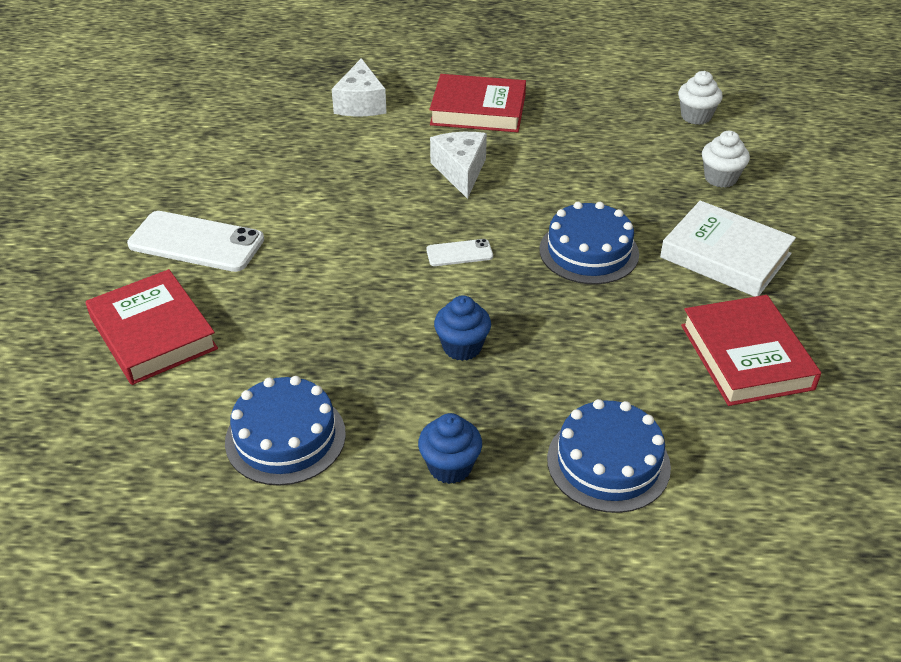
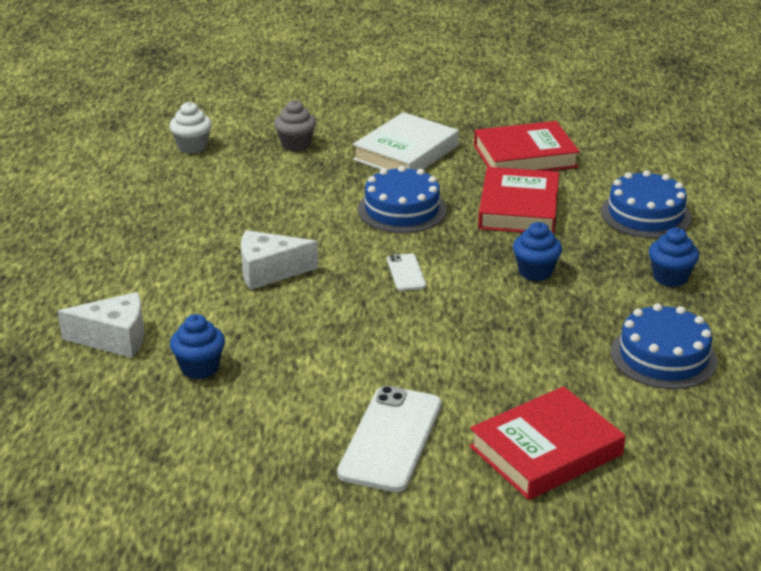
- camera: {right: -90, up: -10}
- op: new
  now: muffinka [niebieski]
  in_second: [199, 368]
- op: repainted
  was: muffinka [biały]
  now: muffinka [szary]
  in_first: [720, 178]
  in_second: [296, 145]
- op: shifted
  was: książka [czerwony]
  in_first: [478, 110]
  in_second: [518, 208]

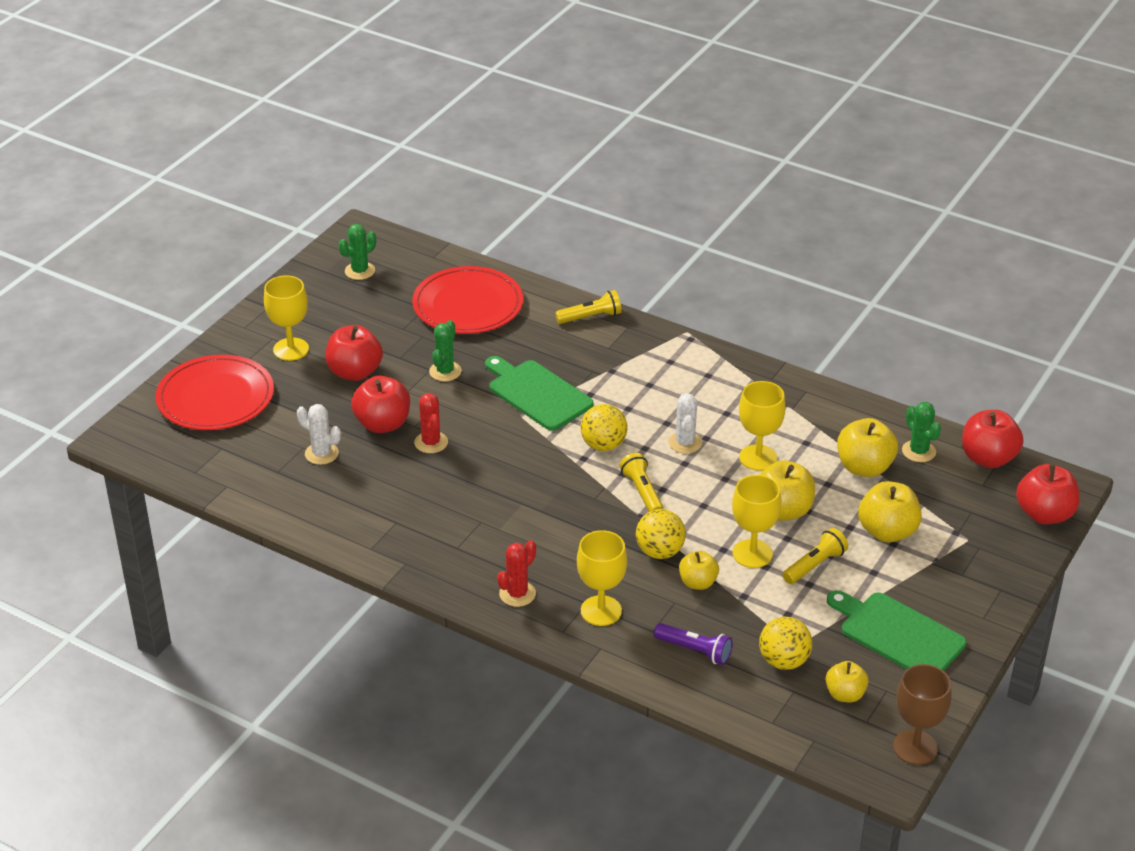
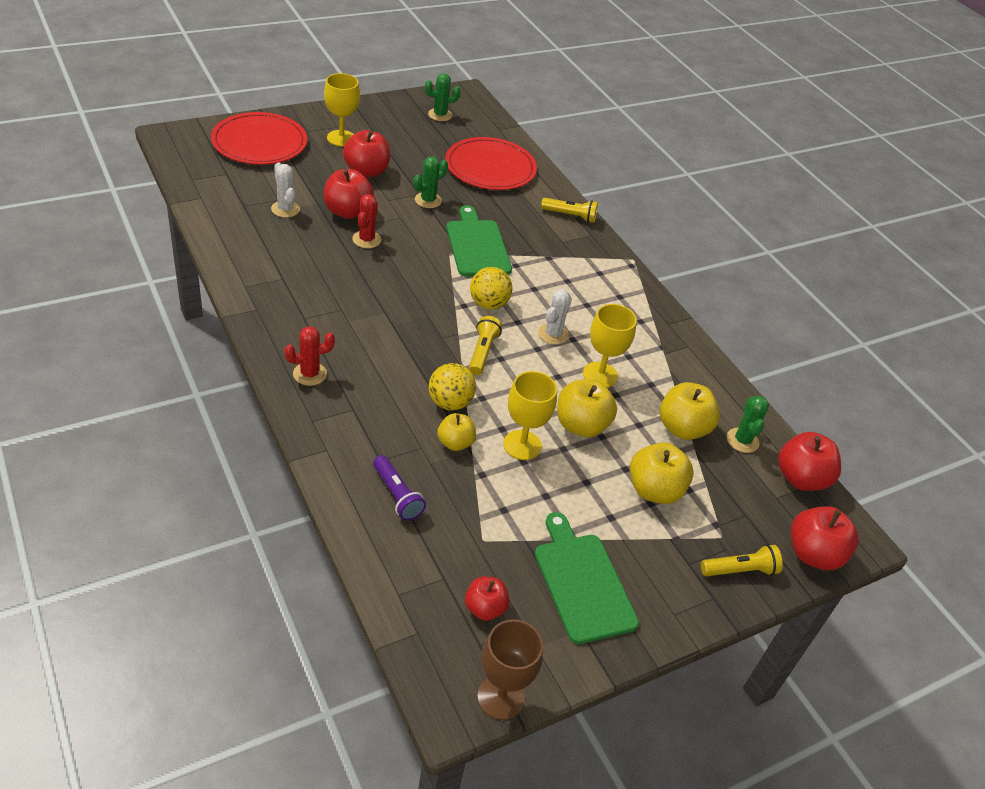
- camera: {right: 25, up: 5}
- op: repainted
  was: jabłko [żółty]
  now: jabłko [czerwony]
  in_first: [845, 694]
  in_second: [485, 608]
- op: shifted
  was: latarka [żółty]
  in_first: [814, 565]
  in_second: [740, 570]
- op: gone
  was: kielich [żółty]
  in_first: [601, 611]
- op: gone
  was: piłka [żółty]
  in_first: [783, 661]

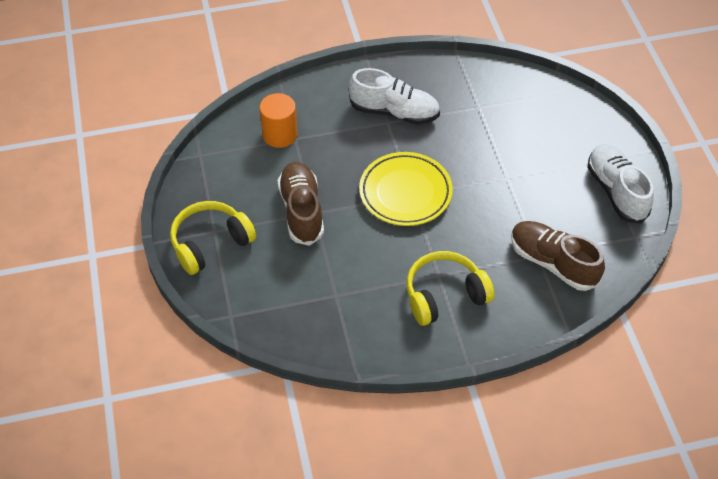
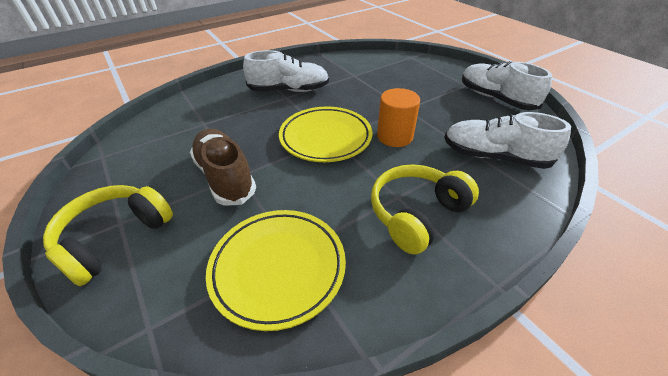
- camera: {right: -20, up: -10}
- op: new
  now: talerz [żółty]
  in_second: [278, 268]
- op: shifted
  was: walec [pomarańczowy]
  in_first: [280, 135]
  in_second: [394, 136]
- op: repainted
  was: but [brązowy]
  now: but [biały]
  in_first: [553, 263]
  in_second: [494, 157]

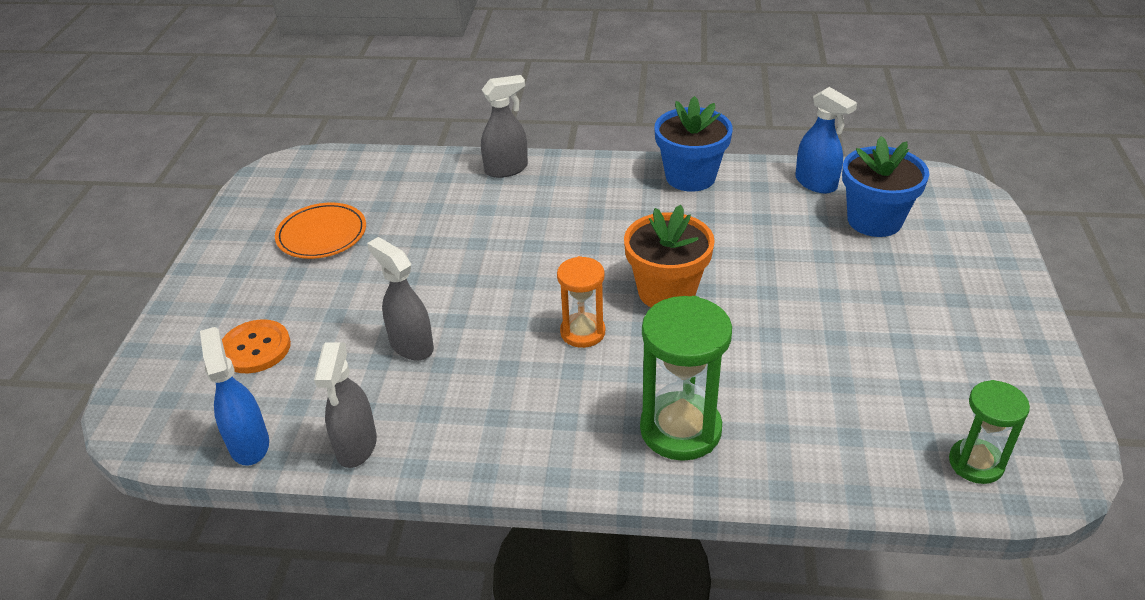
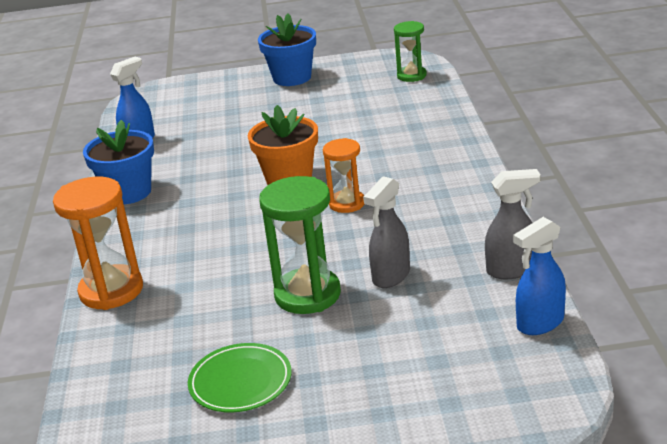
- camera: {right: -100, up: -10}
- op: swapped
  was: spryskiwacz [szary]
  now: klepsydra [pomarańczowy]
  in_first: [506, 169]
  in_second: [111, 290]
- op: repainted
  was: talerz [pomarańczowy]
  now: talerz [zielony]
  in_first: [322, 234]
  in_second: [240, 382]
- op: shifted
  was: doniczka [niebieski]
  in_first: [874, 220]
  in_second: [292, 78]
- op: shifted
  was: klepsydra [zielony]
  in_first: [680, 429]
  in_second: [307, 294]
- op: gone
  was: guzik [pomarańczowy]
  in_first: [255, 348]

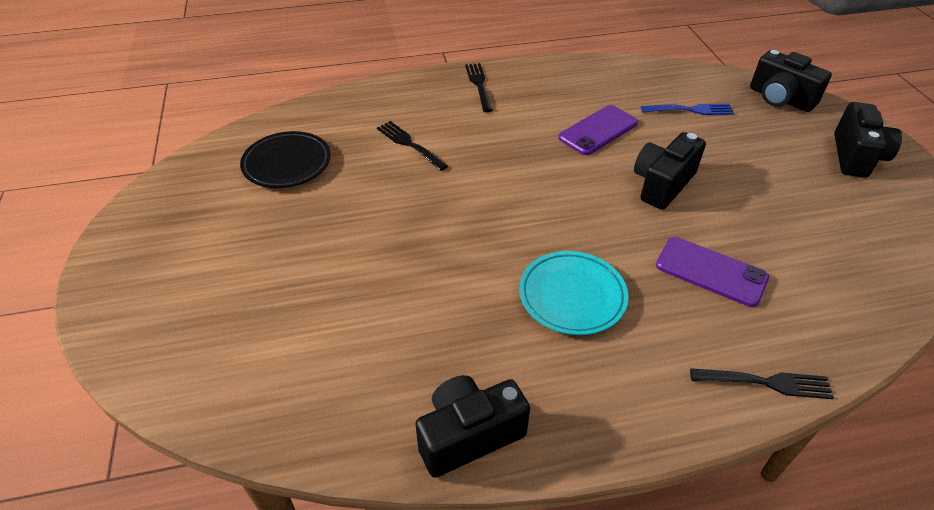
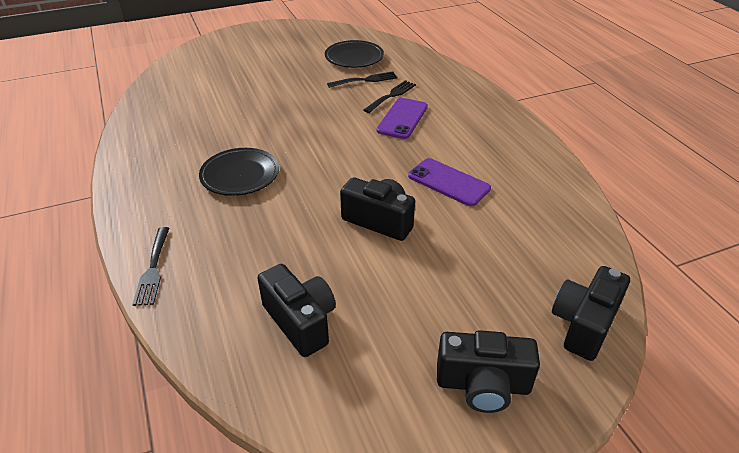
- camera: {right: 80, up: -5}
- op: repainted
  was: talerz [turkusowy]
  now: talerz [czarny]
  in_first: [572, 296]
  in_second: [240, 175]
- op: shifted
  was: aparat fotograficzny [czarny]
  in_first: [469, 435]
  in_second: [301, 321]
- op: shifted
  was: widelec [czarny]
  in_first: [479, 85]
  in_second: [365, 80]
- op: shifted
  was: telefon [fioletowy]
  in_first: [711, 272]
  in_second: [402, 118]
- op: gone
  was: widelec [niebieski]
  in_first: [691, 110]

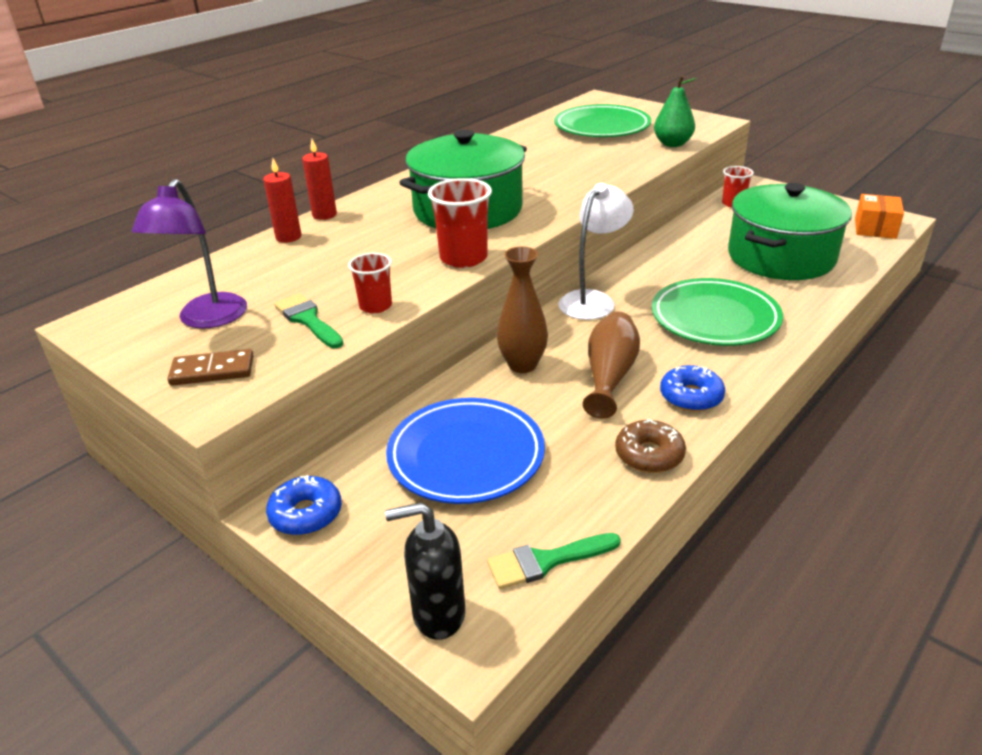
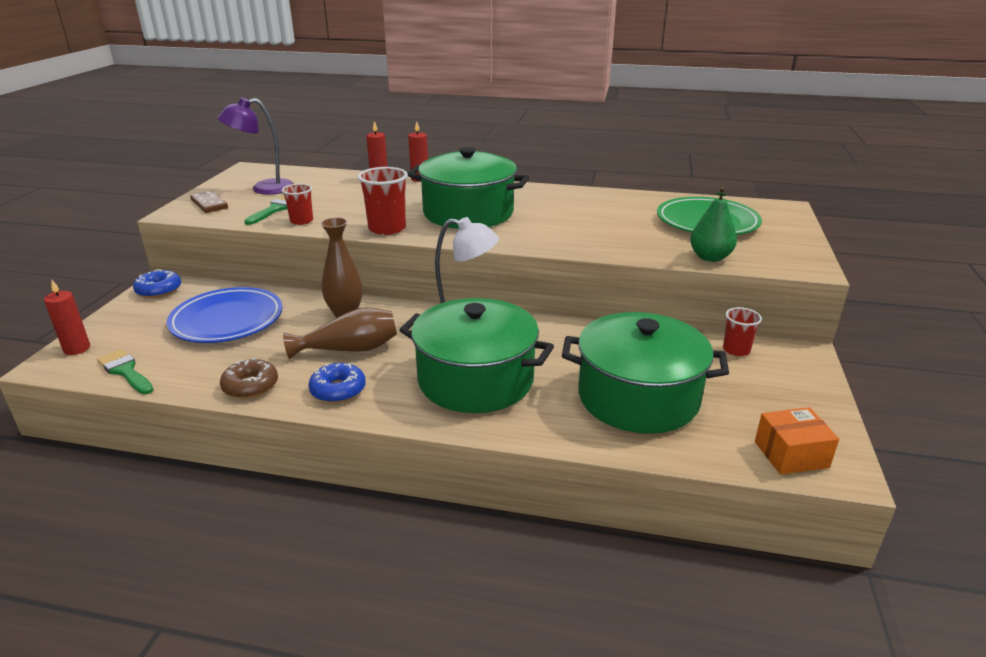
- camera: {right: 60, up: -5}
- op: swapped
  was: dozownik mydła [czarny]
  now: świeca [czerwony]
  in_first: [438, 614]
  in_second: [77, 349]
- op: swapped
  was: talerz [zielony]
  now: garnek [zielony]
  in_first: [714, 318]
  in_second: [475, 380]

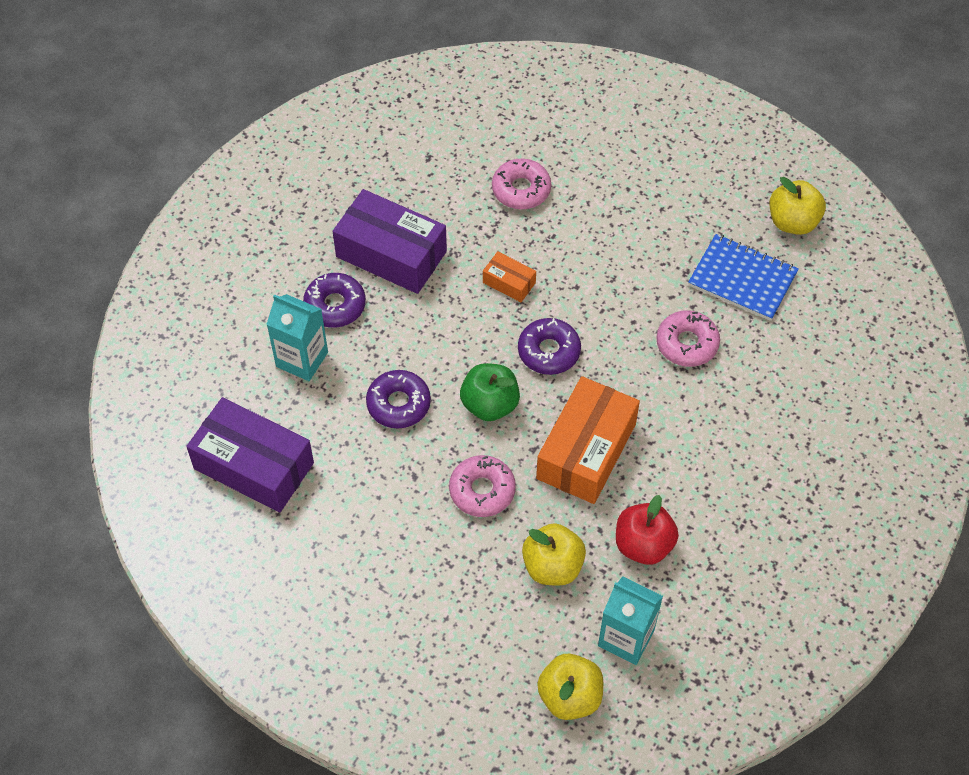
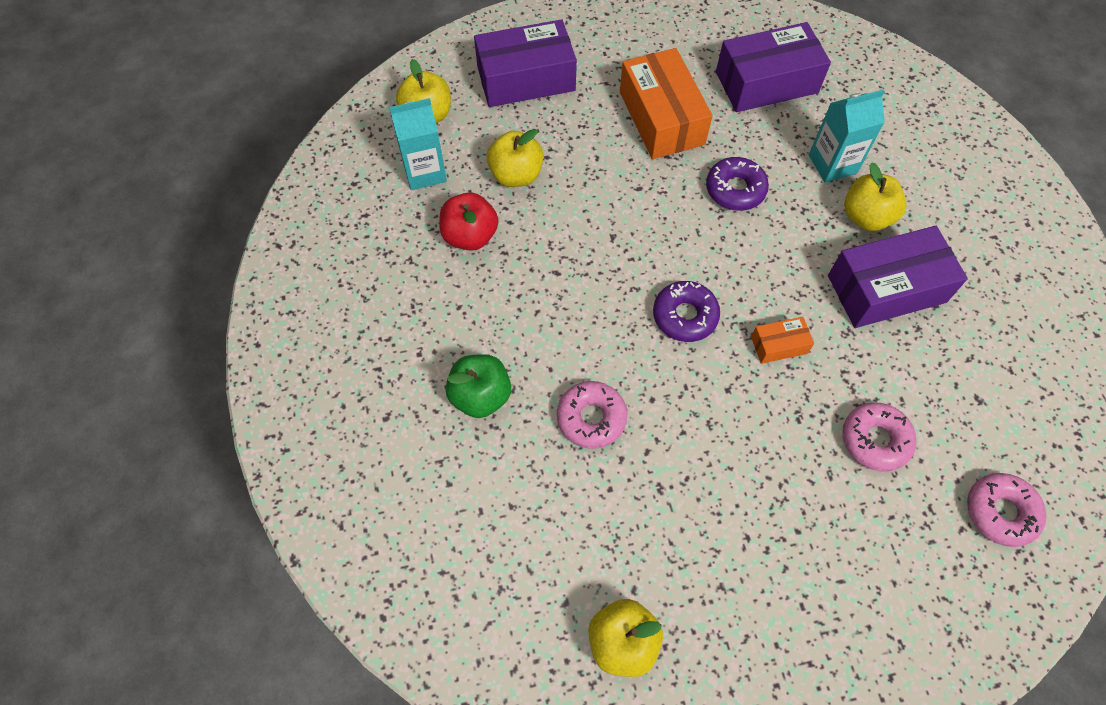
- camera: {right: 135, up: 5}
- op: shifted
  was: jabłko [zielony]
  in_first: [490, 404]
  in_second: [480, 396]
- op: new
  now: pudełko [fioletowy]
  in_second: [526, 78]
- op: shifted
  was: pudełko [pomarańczowy]
  in_first: [586, 451]
  in_second: [661, 118]
- op: swapped
  was: donut [fioletowy]
  now: jabłko [żółty]
  in_first: [335, 305]
  in_second: [866, 217]
- op: shifted
  was: donut [różowy]
  in_first: [482, 490]
  in_second: [1000, 512]
- op: gone
  was: zeszyt [niebieski]
  in_first: [742, 279]

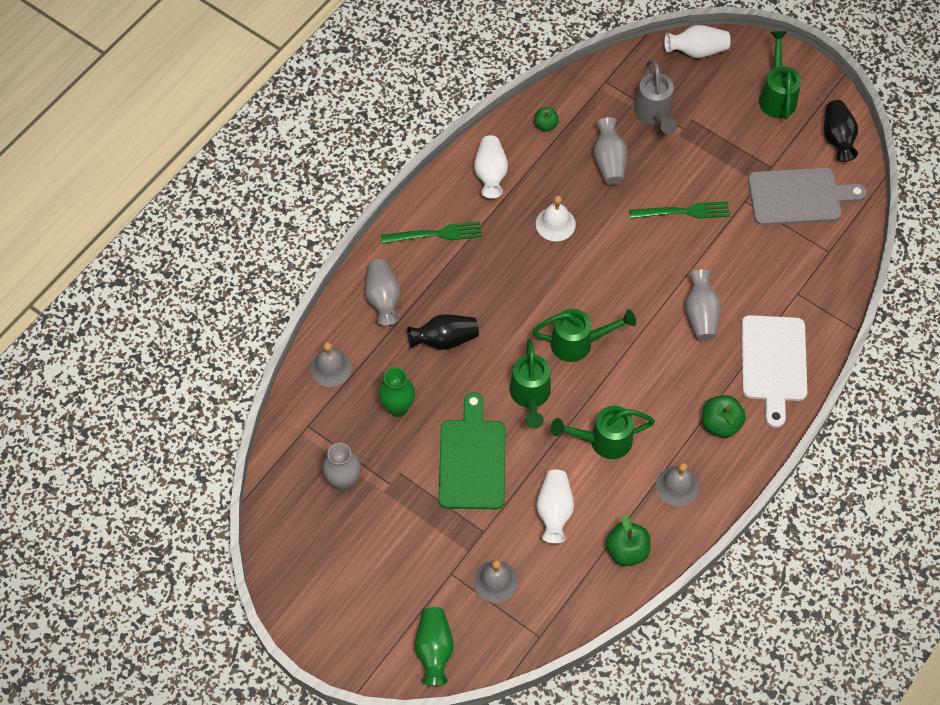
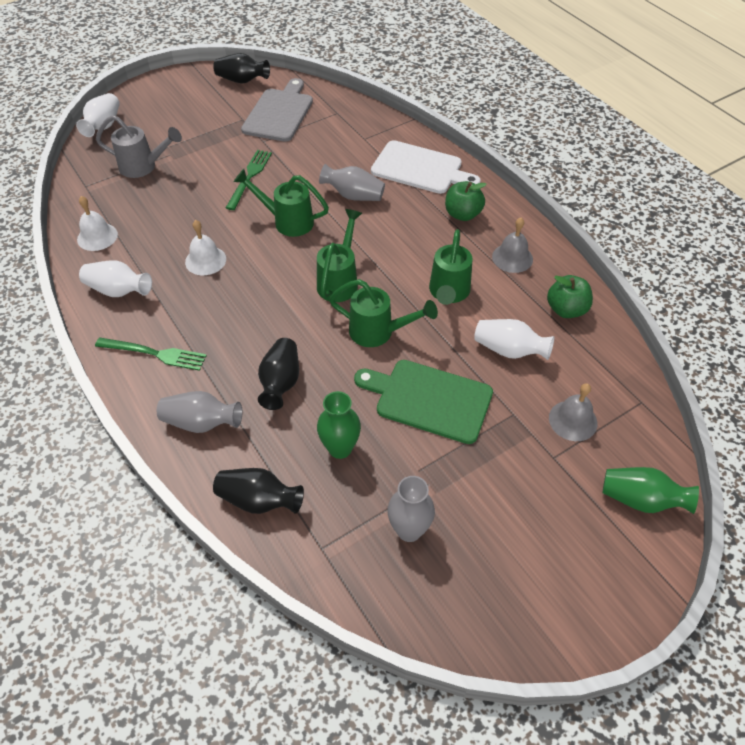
- camera: {right: -70, up: -10}
- op: swapped
  was: jabłko [zielony]
  now: dzwonek [biały]
  in_first: [545, 125]
  in_second: [97, 236]
- op: rotated
  was: widelec [zielony]
  in_first: [436, 234]
  in_second: [155, 354]
  clockwise: 90
- op: swapped
  was: dzwonek [szary]
  now: wazon [czarny]
  in_first: [331, 368]
  in_second: [258, 500]
- op: shifted
  was: konewka [zielony]
  in_first: [776, 95]
  in_second: [287, 221]
- op: gone
  was: wazon [szary]
  in_first: [609, 161]

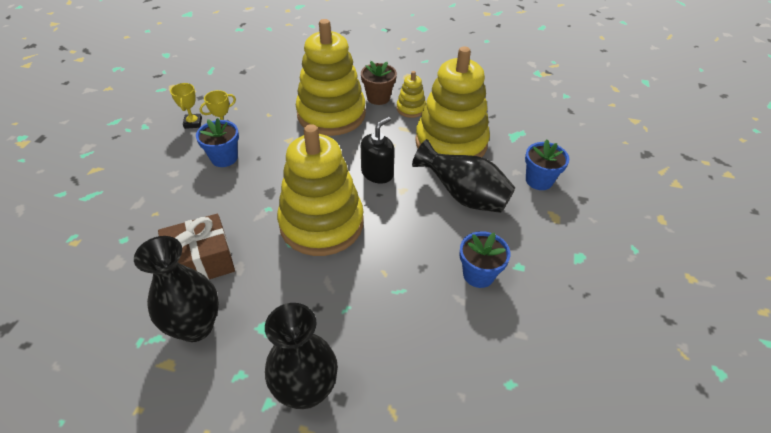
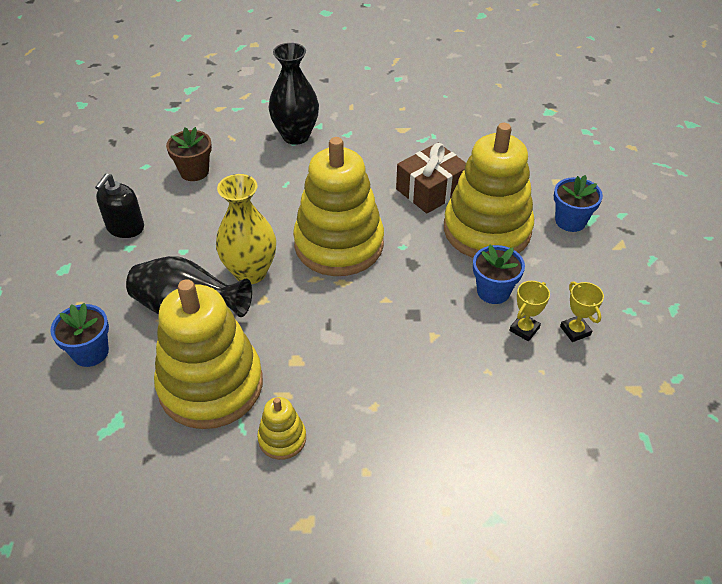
- camera: {right: 165, up: 0}
- op: shifted
  was: dozownik mydła [czarny]
  in_first: [377, 173]
  in_second: [125, 227]
- op: shifted
  was: doniczka [brązowy]
  in_first: [378, 97]
  in_second: [194, 172]
- op: new
  now: wazon [żółty]
  in_second: [250, 272]
- op: shifted
  was: zabawka nakładanka [żółty]
  in_first: [331, 114]
  in_second: [487, 230]
- op: shifted
  was: doniczka [niebieski]
  in_first: [478, 274]
  in_second: [570, 221]
- op: gone
  was: wazon [czarny]
  in_first: [196, 326]

